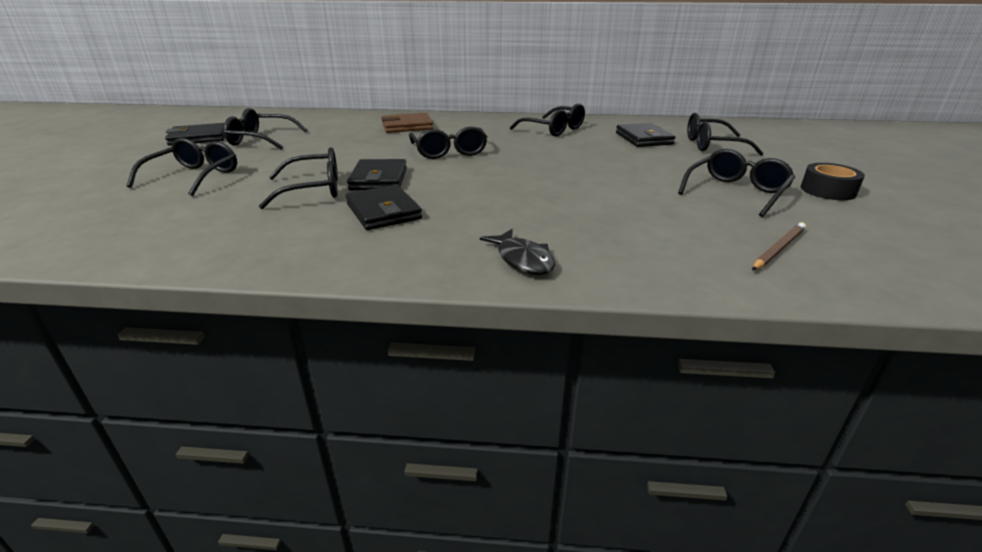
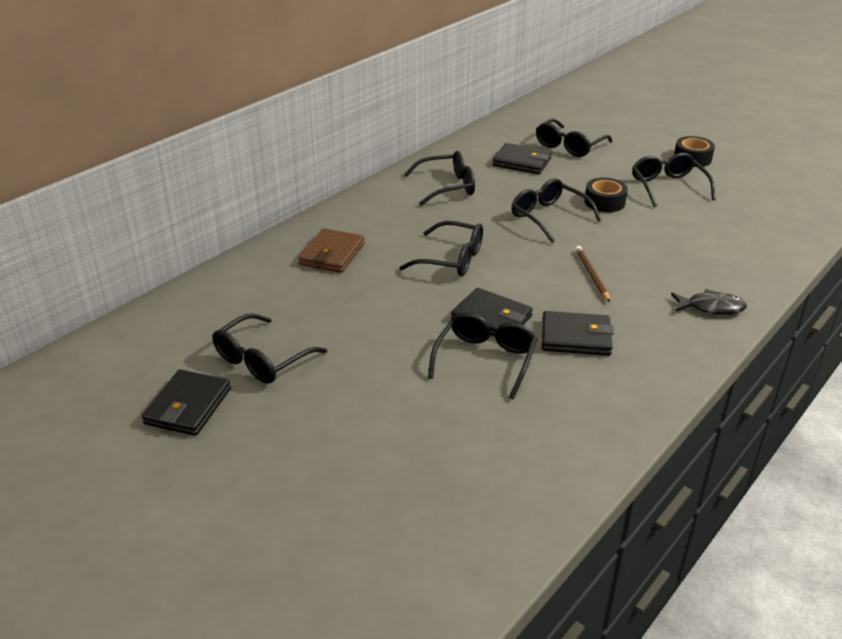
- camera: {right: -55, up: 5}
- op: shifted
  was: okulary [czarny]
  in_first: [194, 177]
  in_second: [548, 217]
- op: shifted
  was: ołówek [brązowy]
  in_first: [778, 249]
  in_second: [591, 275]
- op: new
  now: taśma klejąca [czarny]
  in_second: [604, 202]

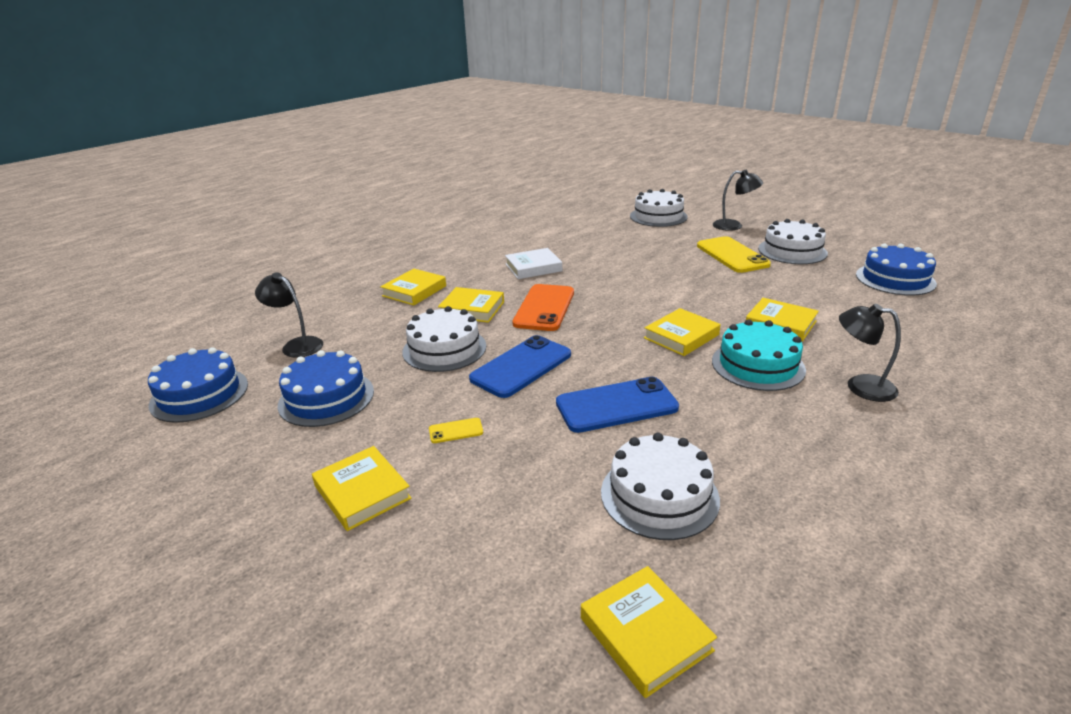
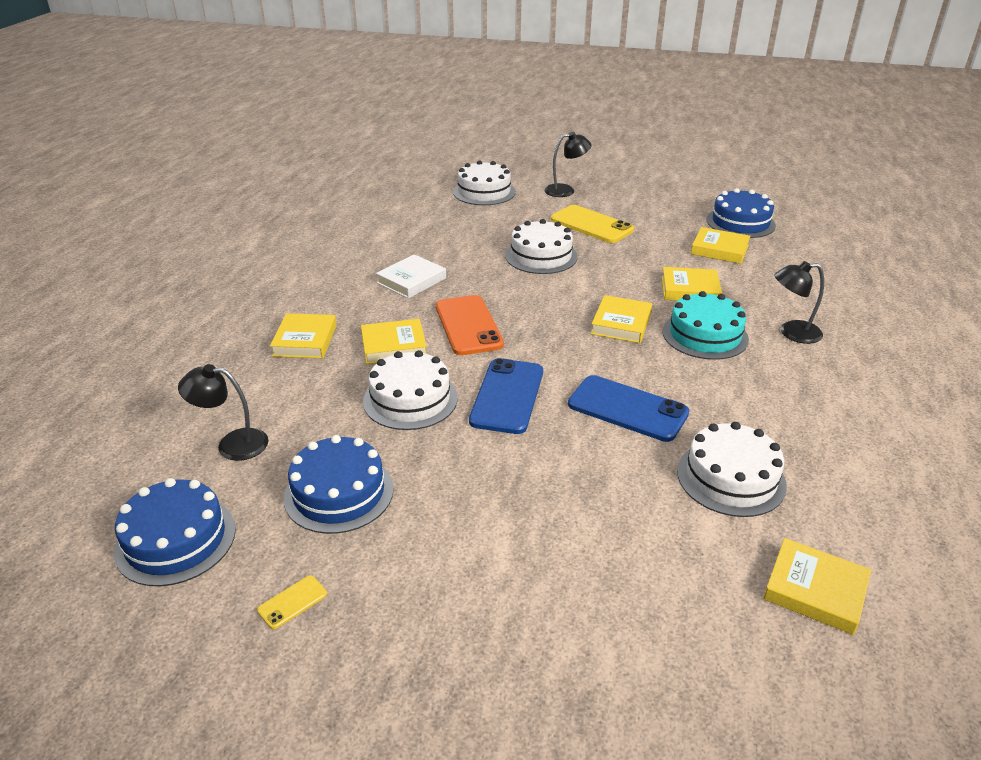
- camera: {right: -30, up: 5}
- op: shifted
  was: telefon [żółty]
  in_first: [456, 431]
  in_second: [292, 602]
- op: shifted
  was: tort [biały]
  in_first: [792, 251]
  in_second: [541, 256]
- op: rotated
  was: telefon [niebieski]
  in_first: [616, 405]
  in_second: [627, 409]
  clockwise: 75
- op: shifted
  was: książka [żółty]
  in_first: [362, 492]
  in_second: [719, 250]

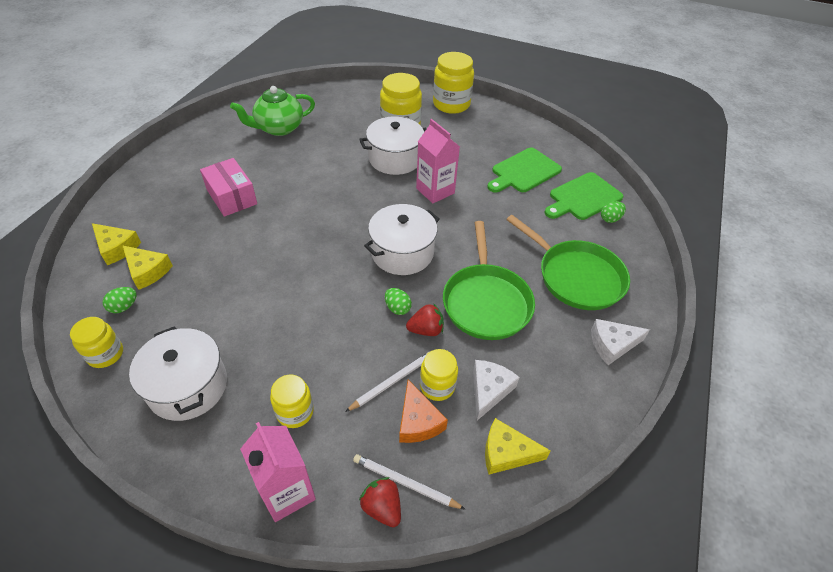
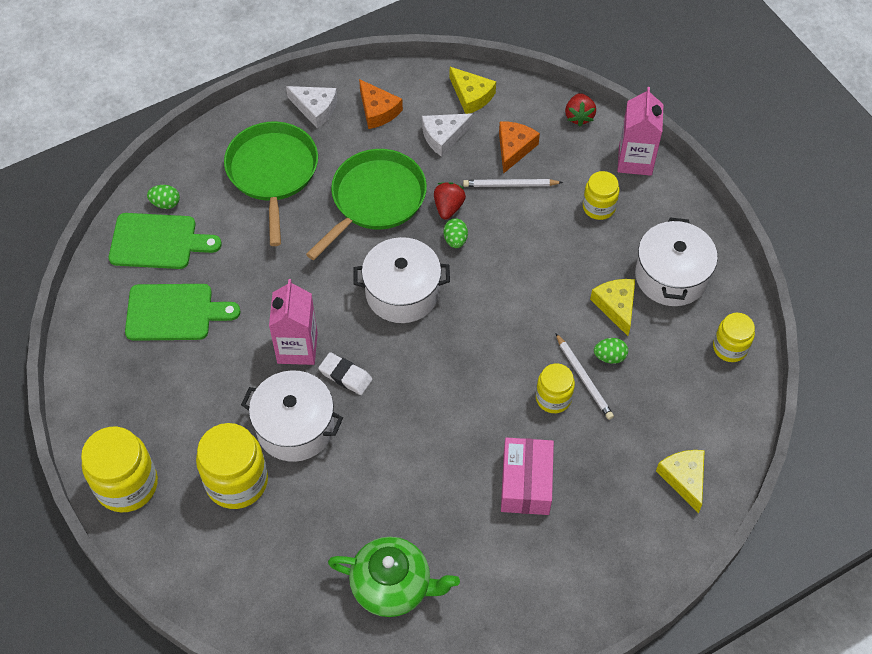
- camera: {right: -140, up: 10}
- op: new
  now: gumka do mazania [biały]
  in_second: [345, 376]
- op: new
  now: ser [pomarańczowy]
  in_second: [377, 111]
- op: rotated
  was: truskawka [czerwony]
  in_first: [426, 330]
  in_second: [448, 207]
  clockwise: 75
- op: shifted
  was: słoik [żółty]
  in_first: [437, 386]
  in_second: [553, 398]
- op: shifted
  was: ołówek [biały]
  in_first: [405, 483]
  in_second: [584, 378]
- op: shifted
  was: ser [żółty]
  in_first: [147, 271]
  in_second: [616, 306]
- op: shifted
  was: jajko [zielony]
  in_first: [124, 307]
  in_second: [609, 357]

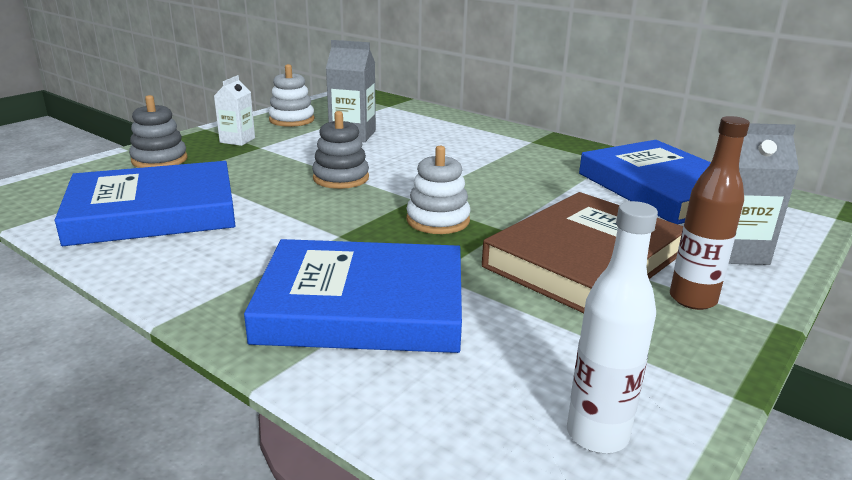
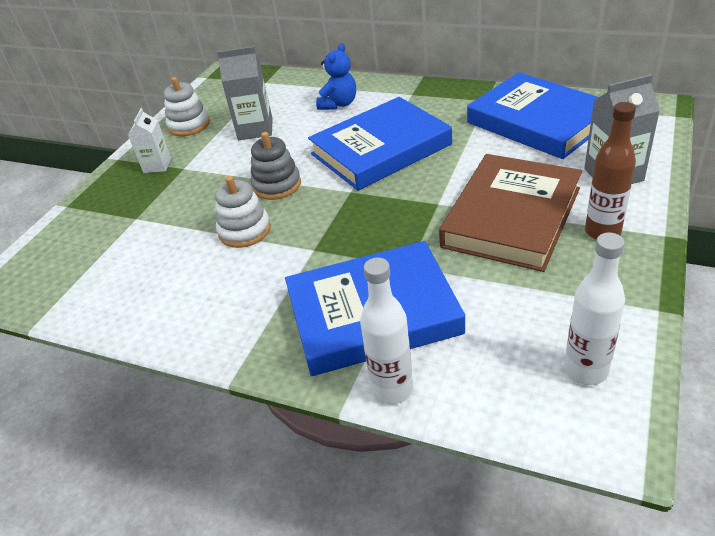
- camera: {right: -10, up: 15}
- op: shifted
  was: zabawka nakładanka [biały]
  in_first: [438, 220]
  in_second: [244, 230]
- op: shifted
  was: książka [niebieski]
  in_first: [153, 212]
  in_second: [381, 149]
- op: new
  now: miś [niebieski]
  in_second: [339, 104]
- op: new
  now: butelka [biały]
  in_second: [392, 389]
- op: gone
  was: zabawka nakładanka [szary]
  in_first: [159, 160]

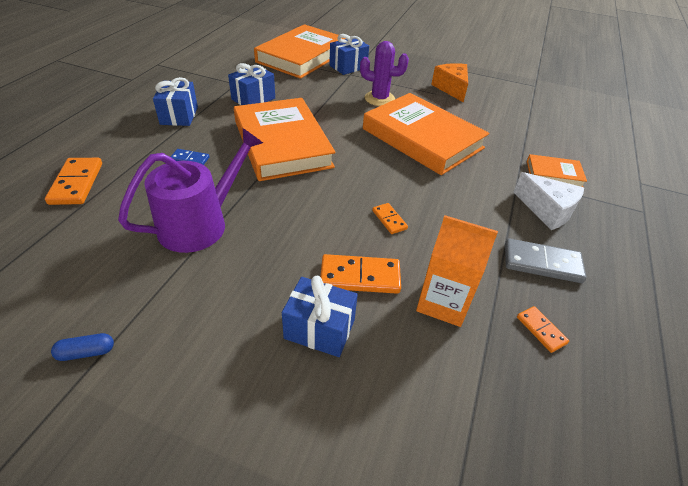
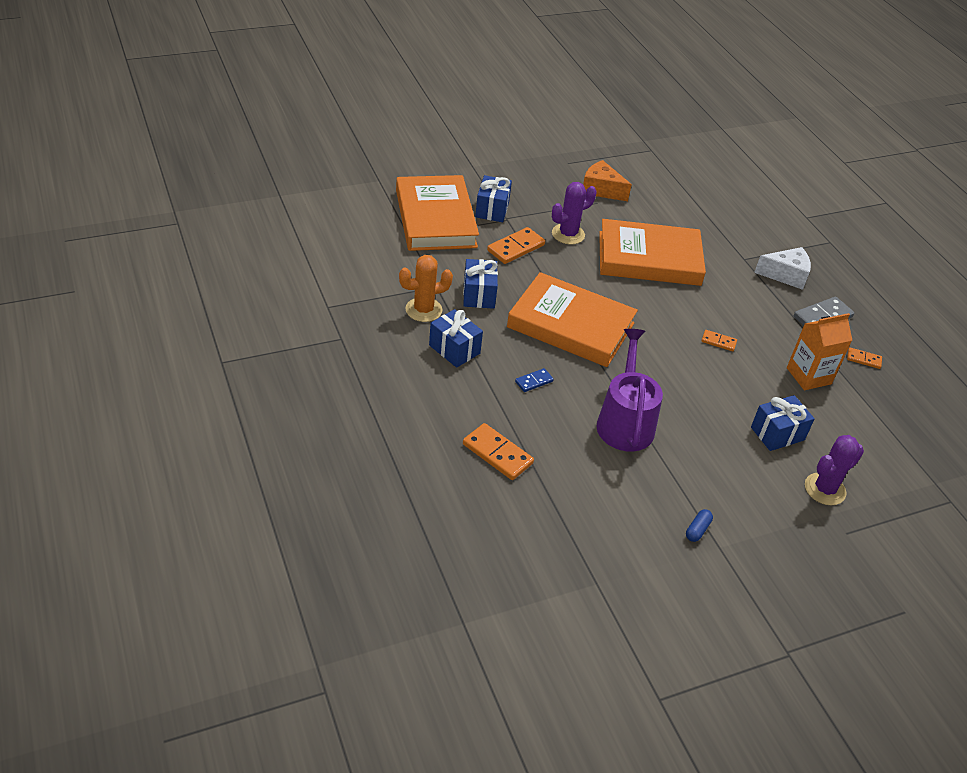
- camera: {right: -45, up: 0}
- op: new
  now: kaktus [pomarańczowy]
  in_second: [423, 310]
- op: shifted
  was: kostka domina [pomarańczowy]
  in_first: [360, 276]
  in_second: [515, 248]
- op: new
  now: kaktus [fioletowy]
  in_second: [825, 489]
- op: gone
  was: książka [pomarańczowy]
  in_first: [554, 174]

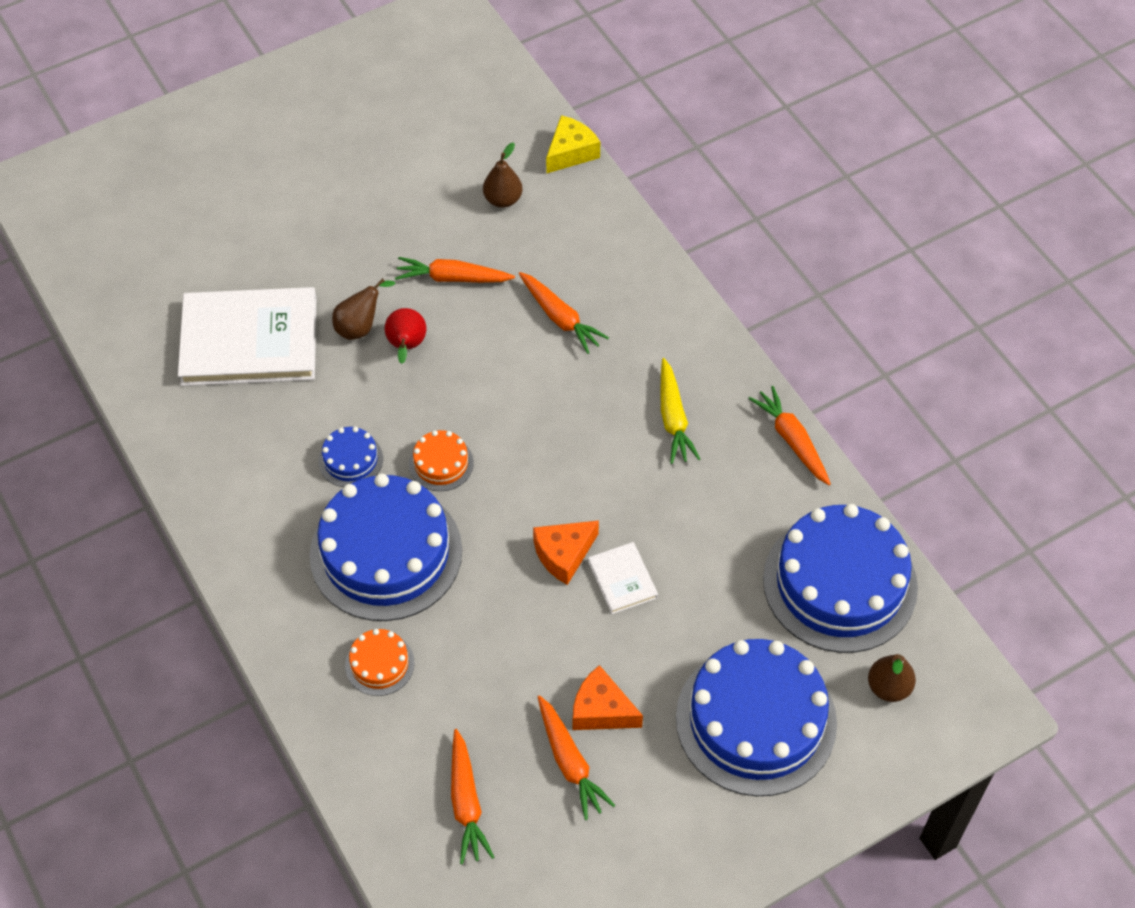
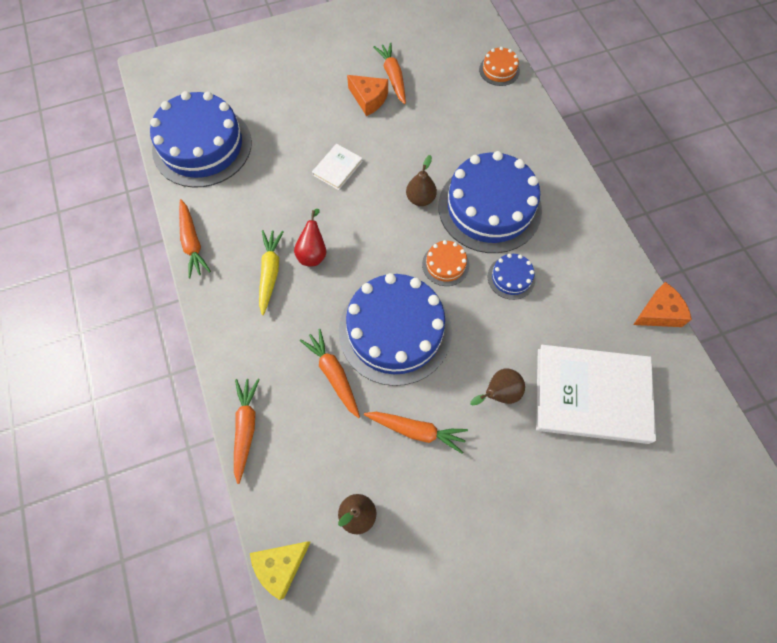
- camera: {right: -170, up: 10}
- op: shifted
  was: marchewka [pomarańczowy]
  in_first: [466, 802]
  in_second: [246, 428]
- op: shifted
  was: gruszka [czerwony]
  in_first: [406, 346]
  in_second: [313, 253]
- op: rotated
  was: książka [biały]
  in_first: [622, 579]
  in_second: [337, 168]
  clockwise: 45
- op: shifted
  was: tort [niebieski]
  in_first: [756, 720]
  in_second: [395, 331]
- op: shifted
  was: gruszka [brązowy]
  in_first: [888, 687]
  in_second: [420, 199]
- op: shifted
  was: tort [pomarańczowy]
  in_first: [379, 664]
  in_second: [499, 70]
- op: shifted
  was: ser [pomarańczowy]
  in_first: [563, 555]
  in_second: [658, 313]

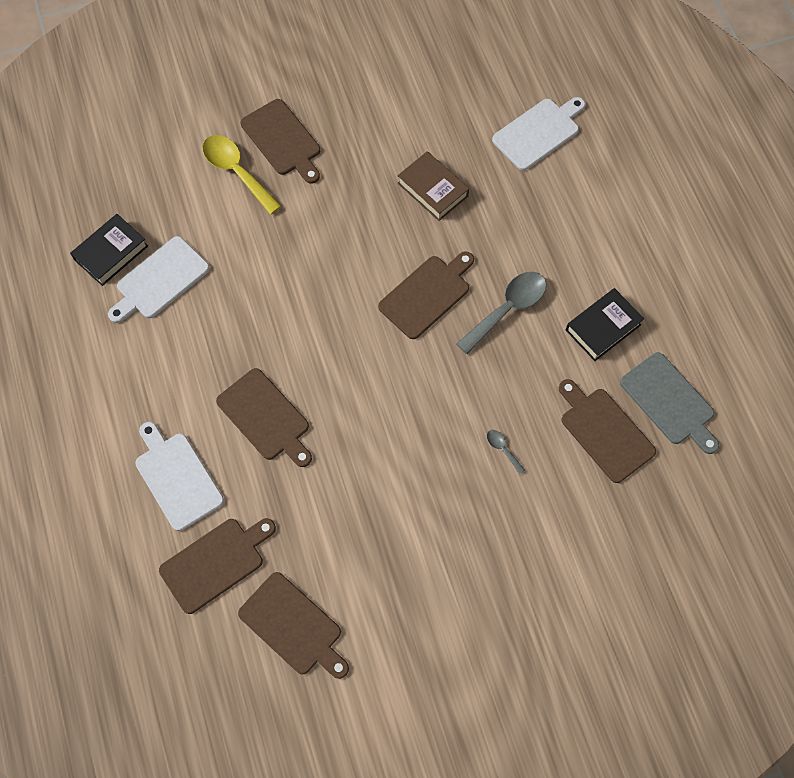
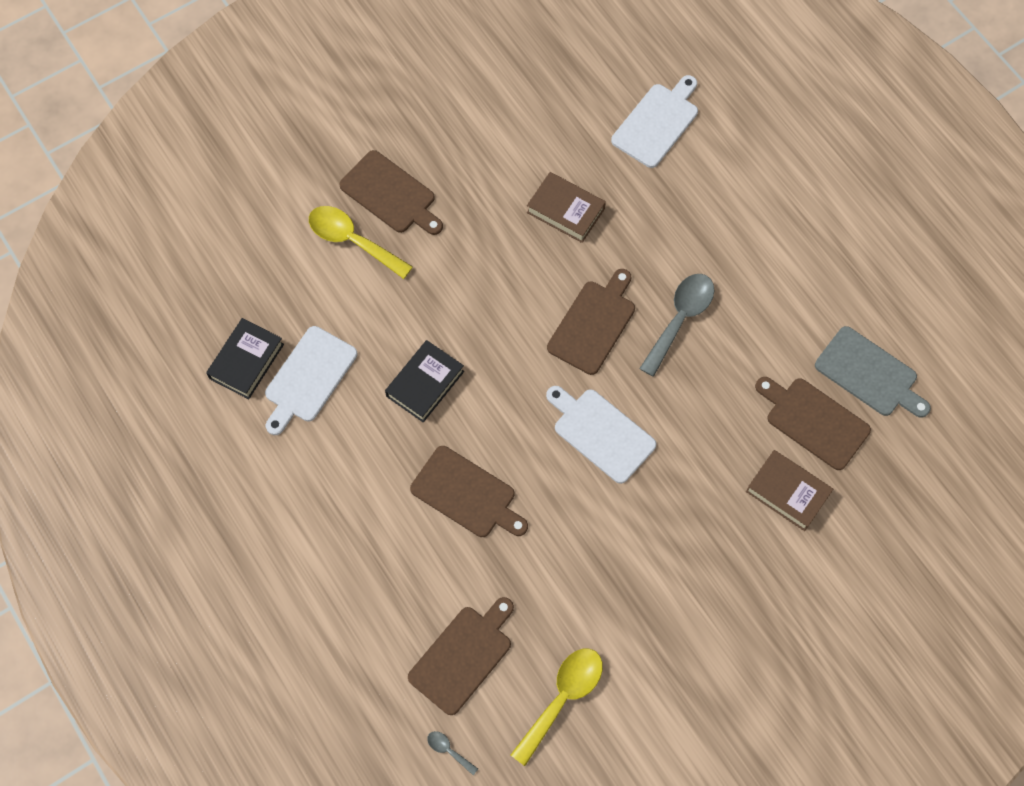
- camera: {right: -15, up: 0}
- op: shifted
  was: książka [czarny]
  in_first: [603, 327]
  in_second: [425, 384]
- op: shifted
  was: łyżka [szary]
  in_first: [502, 449]
  in_second: [449, 750]
- op: swapped
  was: deska do krojenia [brązowy]
  now: łyżka [żółty]
  in_first: [293, 626]
  in_second: [562, 698]
- op: shifted
  was: deska do krojenia [biały]
  in_first: [177, 477]
  in_second: [601, 433]
- op: new
  now: książka [brązowy]
  in_second: [787, 492]

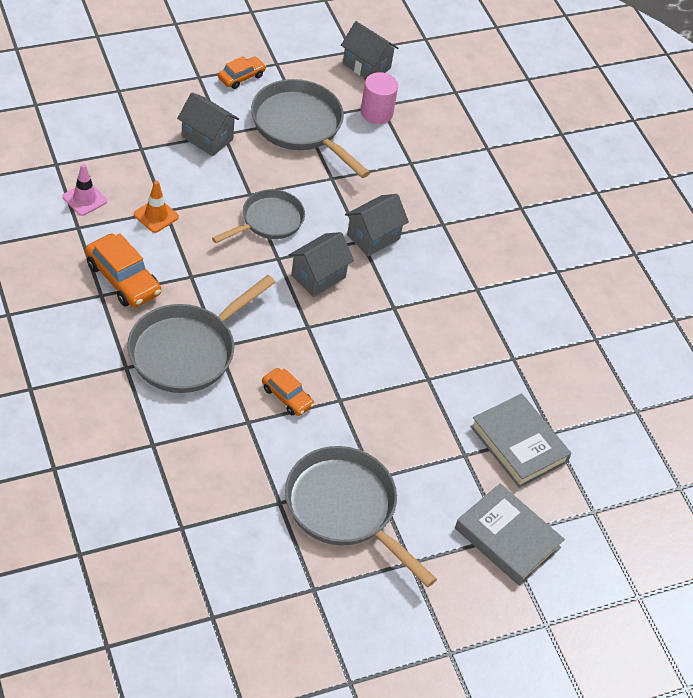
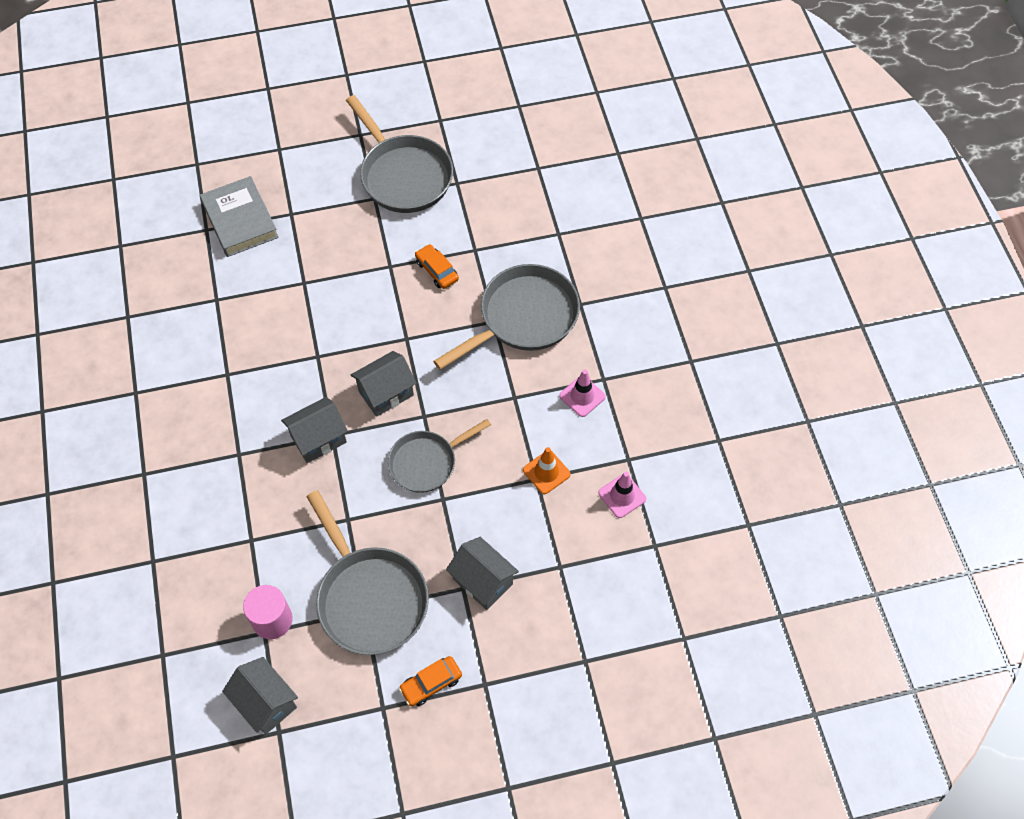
- camera: {right: -165, up: 10}
- op: swapped
  was: samochód [pomarańczowy]
  now: pachołek [różowy]
  in_first: [123, 279]
  in_second: [582, 396]
- op: gone
  was: książka [szary]
  in_first: [507, 538]

